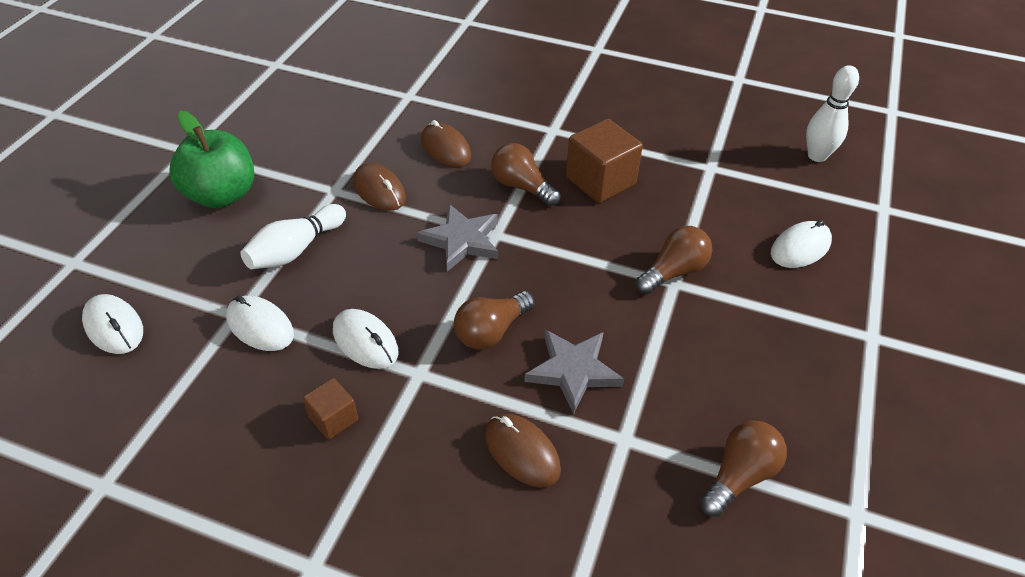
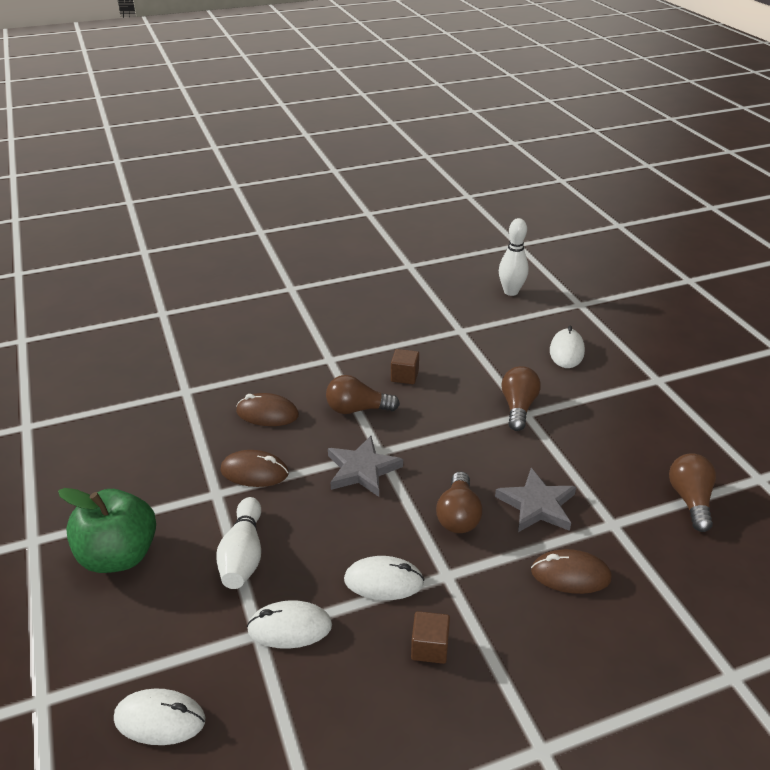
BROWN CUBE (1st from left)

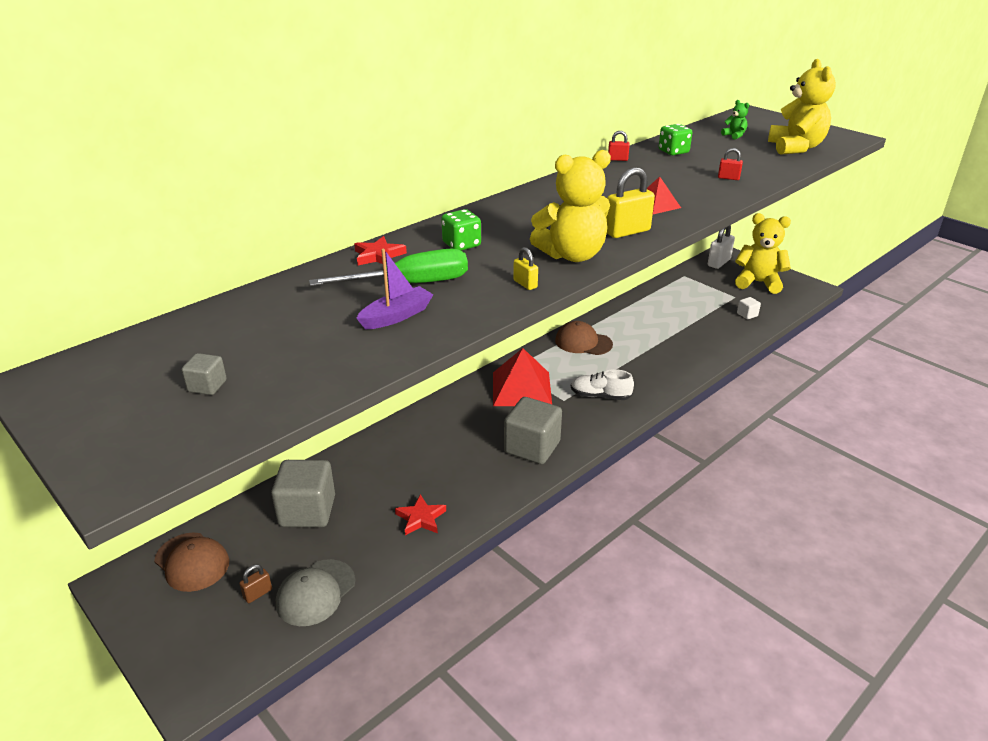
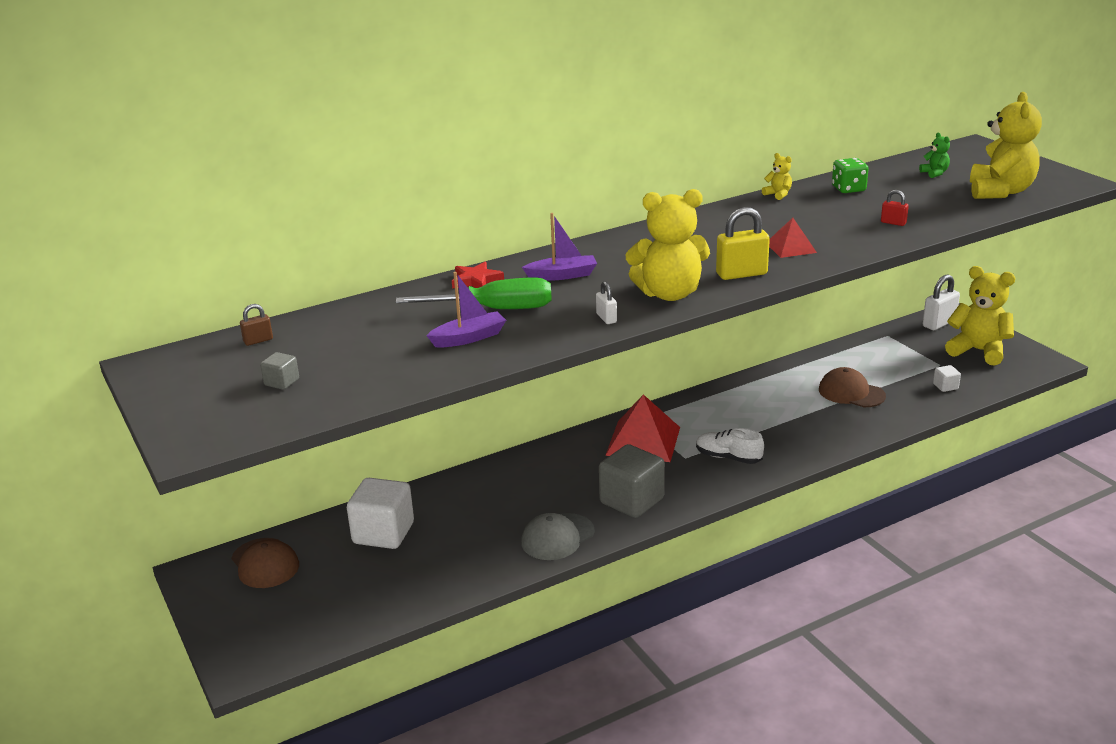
BROWN PADLOCK; WHITE CUBE (1st from left); GREY CAP; PURPLE BOAT (2nd from left); WHITE PADLOCK (1st from left); YELLOW TEDDY BEAR (2nd from left); BROWN CAP (2nd from left); RED STAR (2nd from left in the first image)

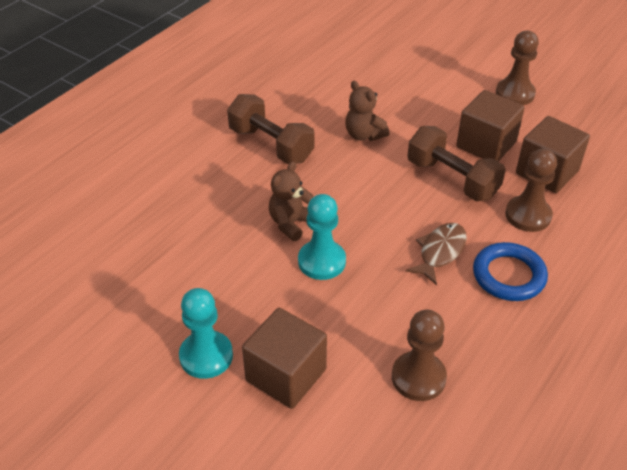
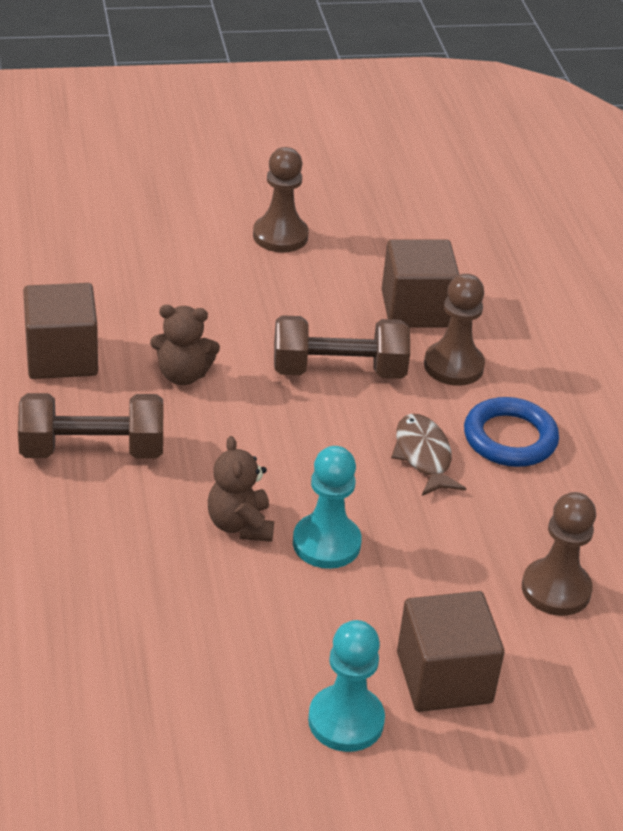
BROWN CUBE (1st from left)

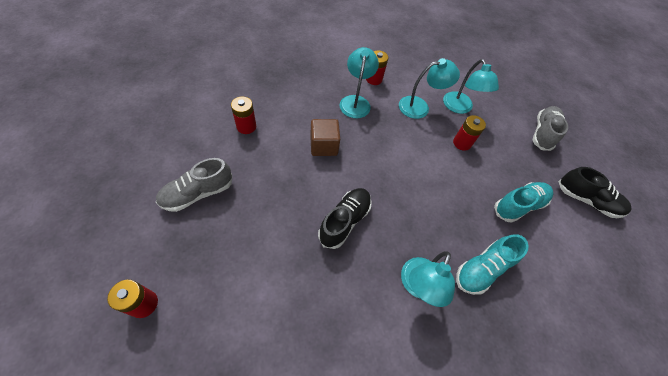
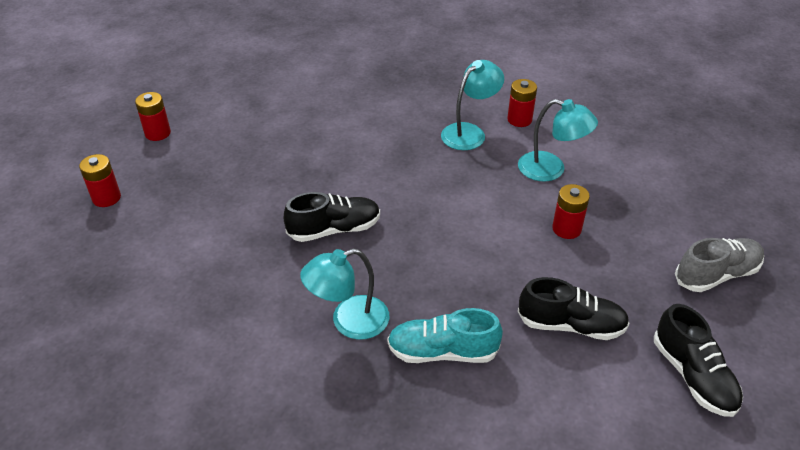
RED BATTERY (2nd from left); BLACK SHOE (2nd from left); GREY SHOE (1st from left in the first image); BROWN CUBE; TURQUOISE LAMP (4th from left in the first image)

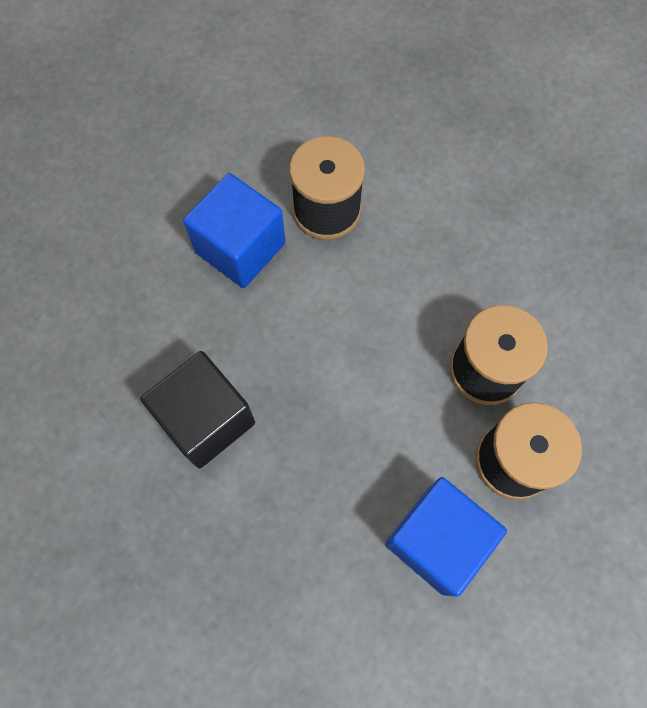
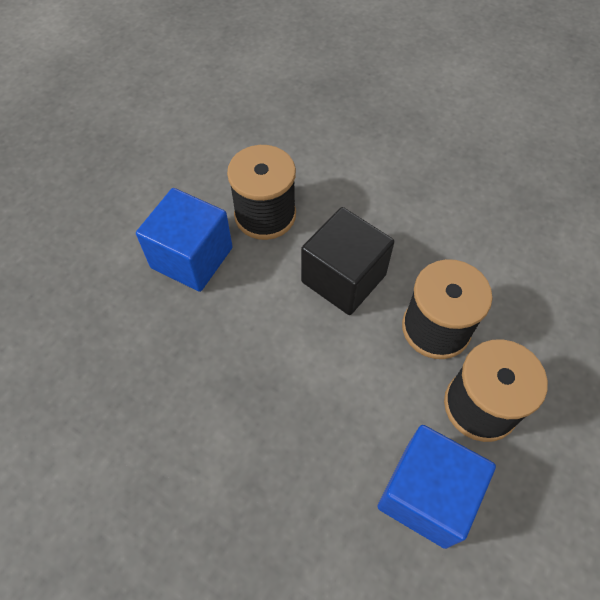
BLACK CUBE

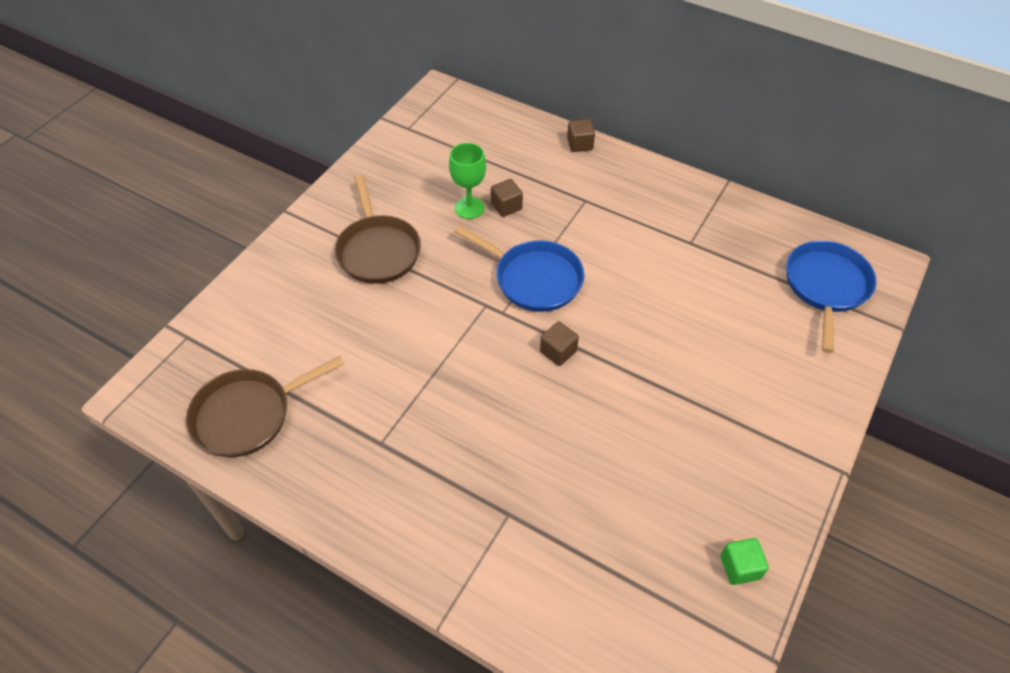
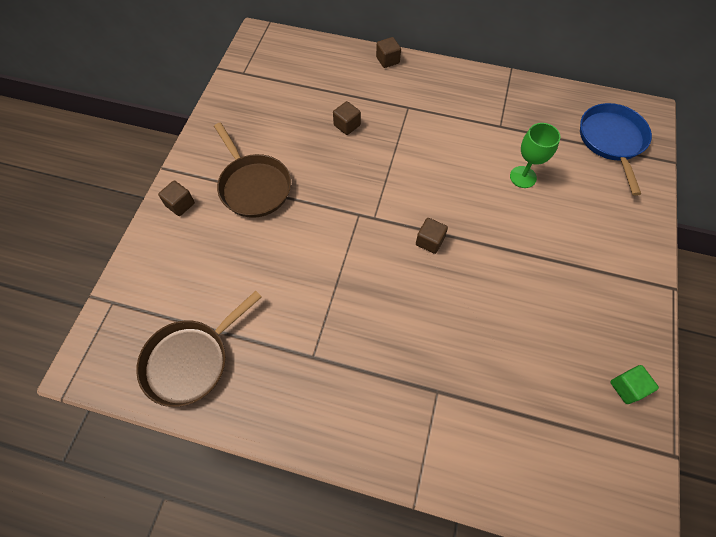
BROWN CUBE (1st from left); GREEN GOBLET; BLUE PAN (1st from left in the first image)

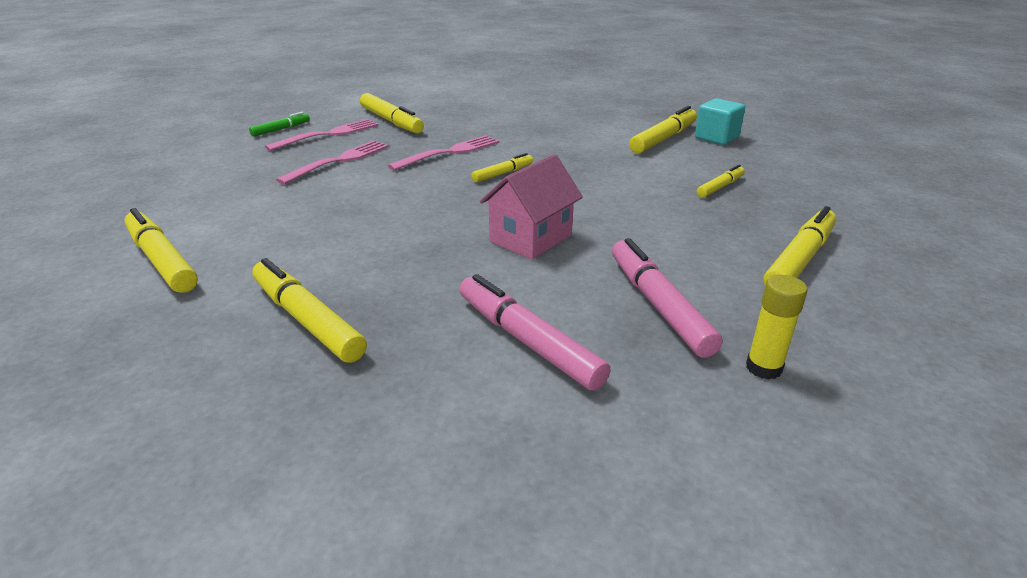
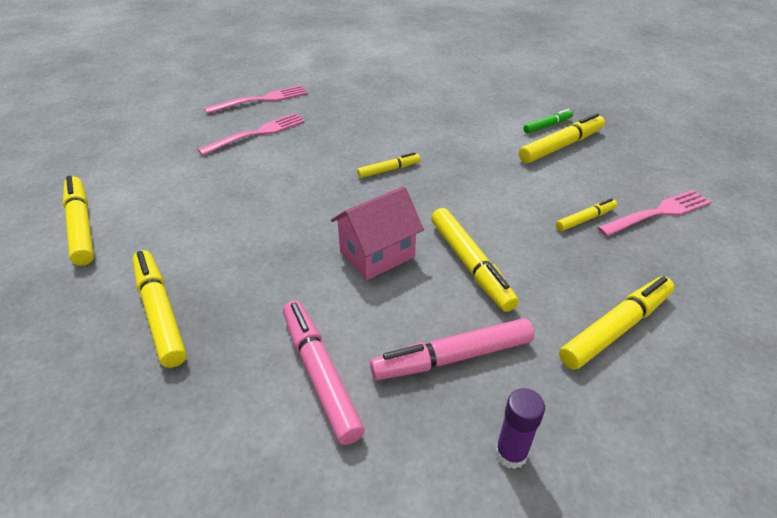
PINK MARKER (2nd from left); YELLOW MARKER (4th from left); PURPLE GLUE STICK; GREEN MARKER; PINK FORK (3rd from left); TURQUOISE CUBE

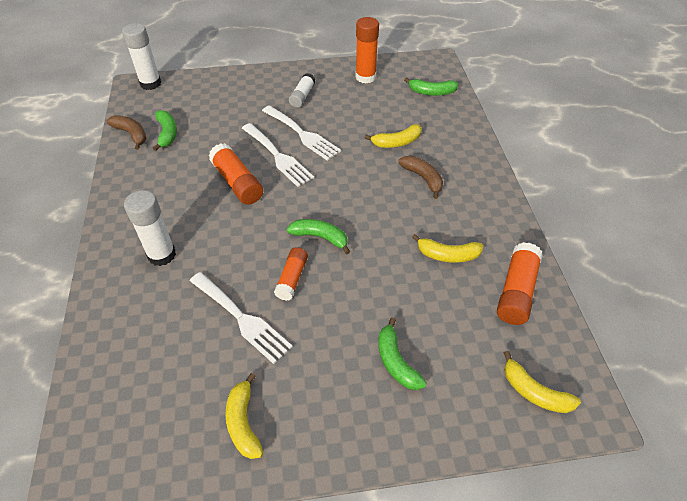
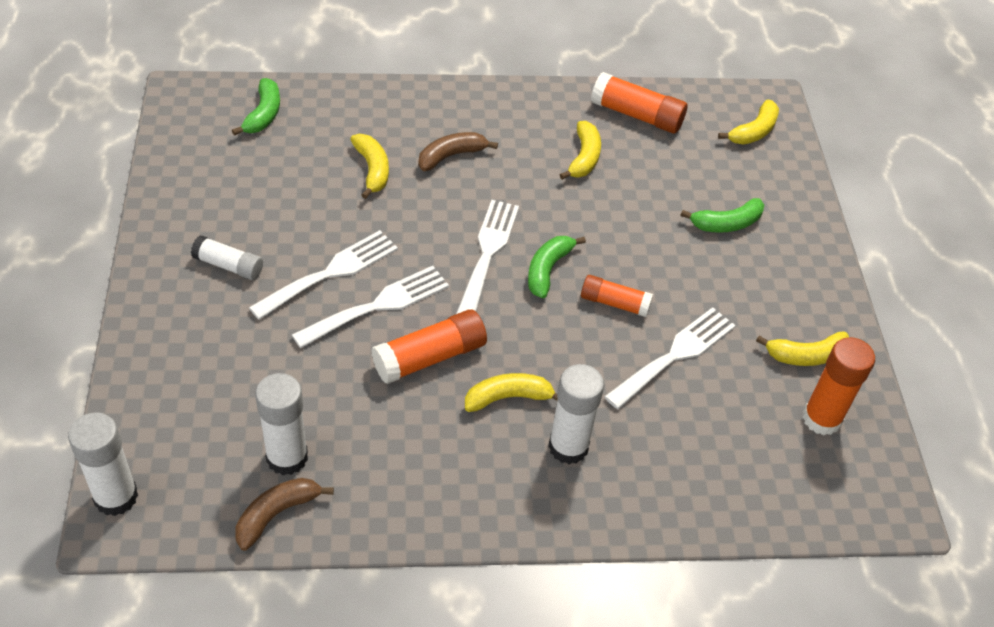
WHITE GLUE STICK (3rd from left); WHITE FORK (3rd from left); YELLOW BANANA (2nd from left); ORANGE GLUE STICK (4th from left)

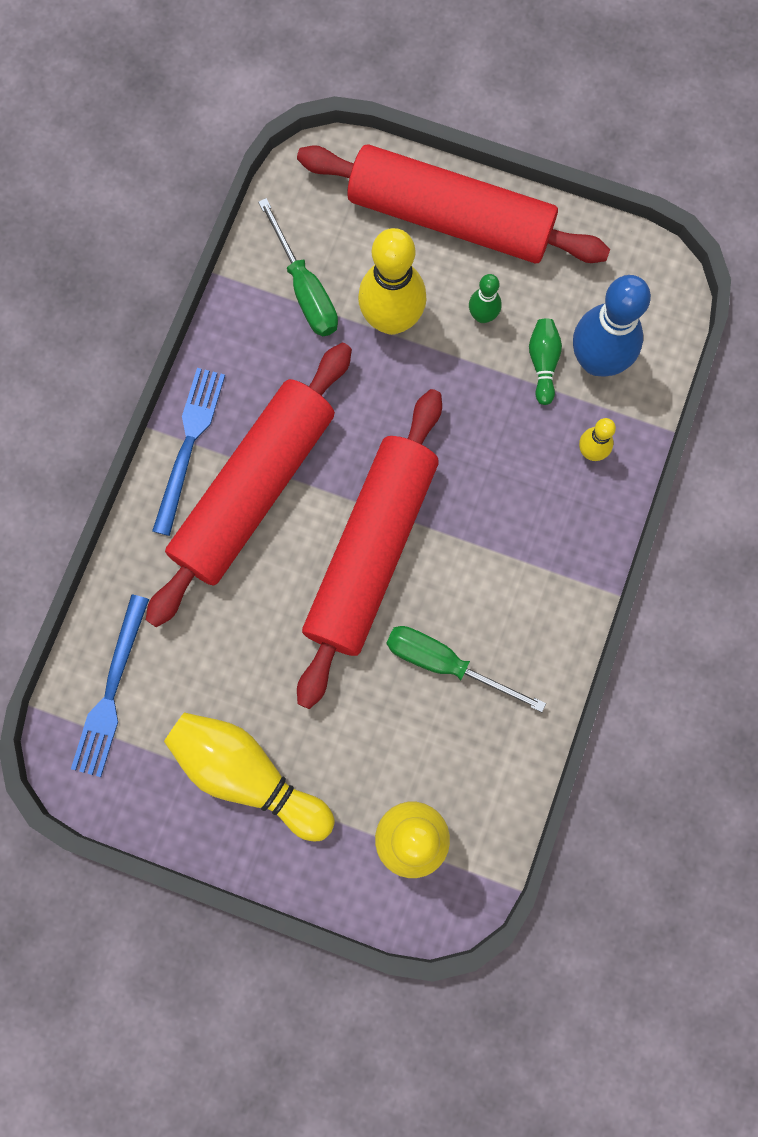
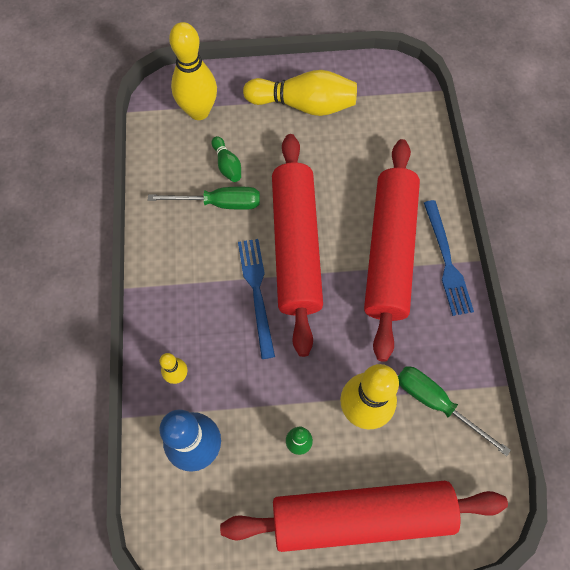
GREEN BOWLING PIN (1st from left); BLUE FORK (1st from left)

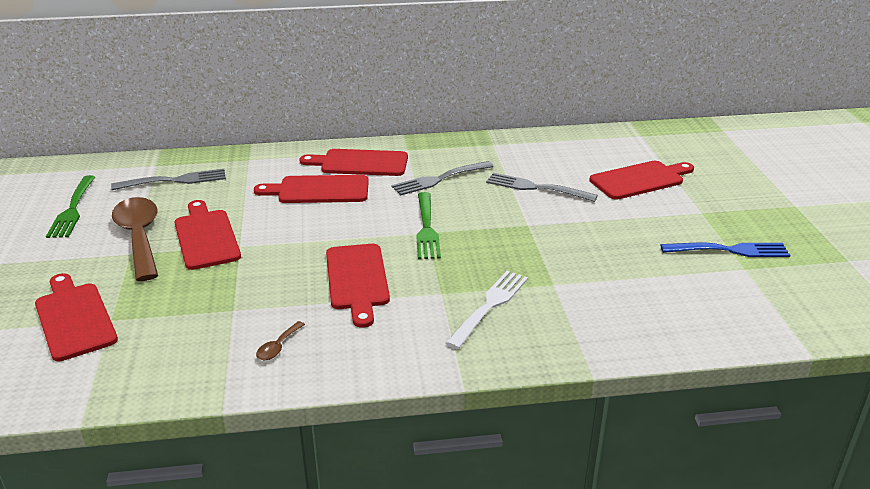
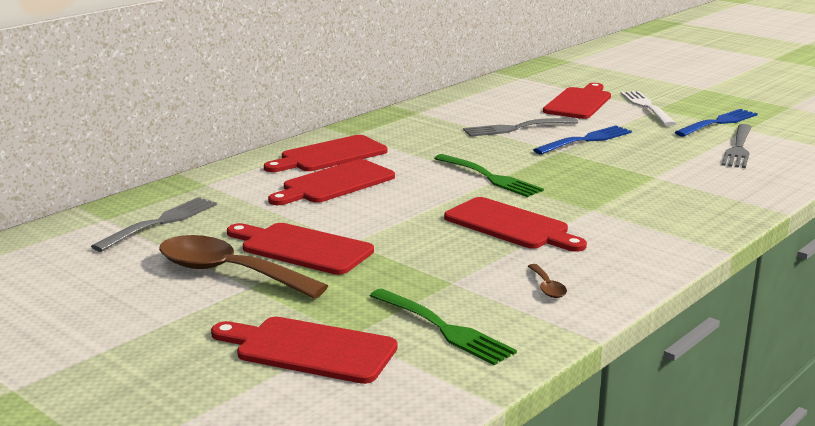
GREEN FORK (1st from left); BLUE FORK (1st from left); WHITE FORK; GREY FORK (3rd from left)

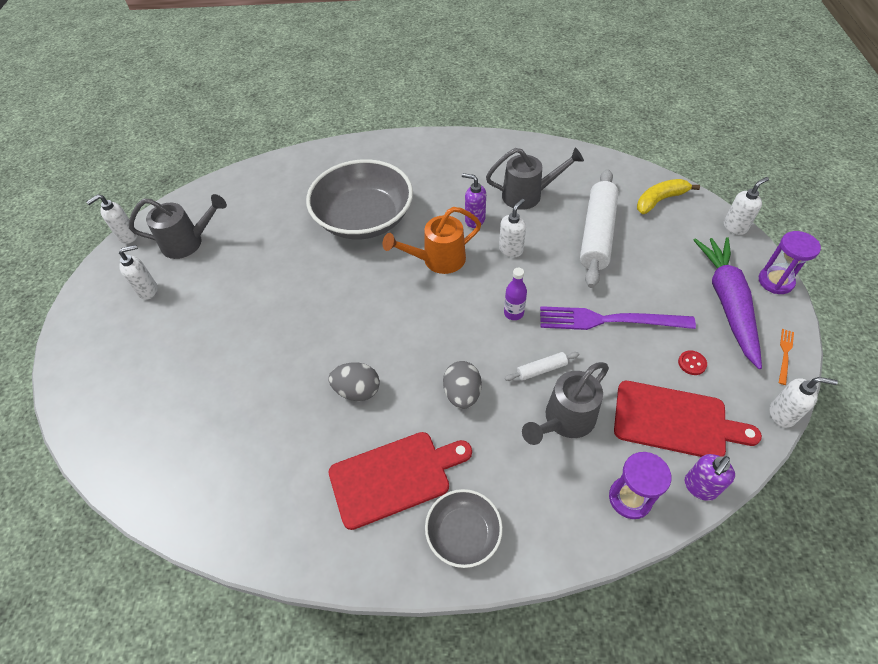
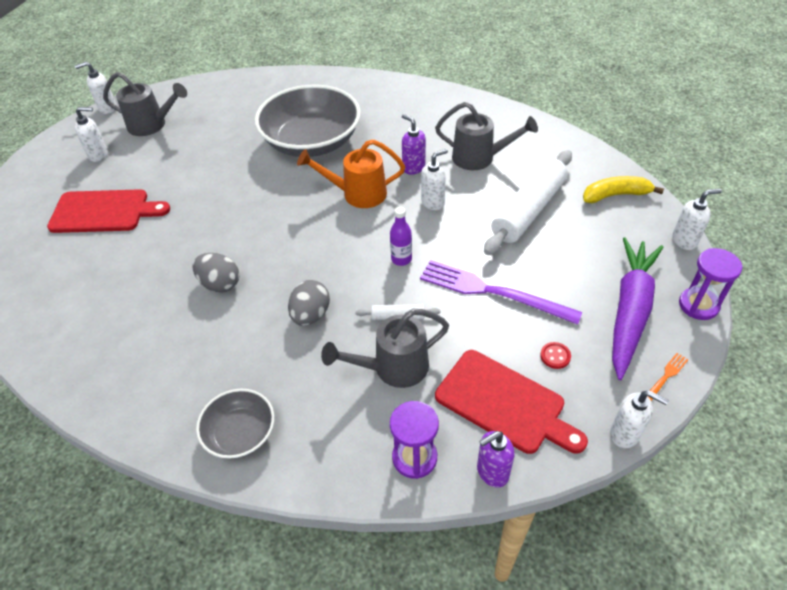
RED CUTTING BOARD (1st from left)

